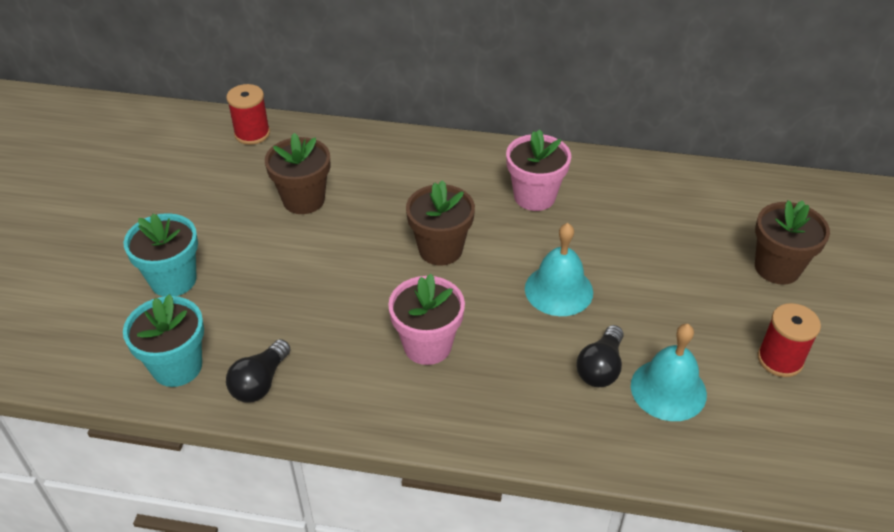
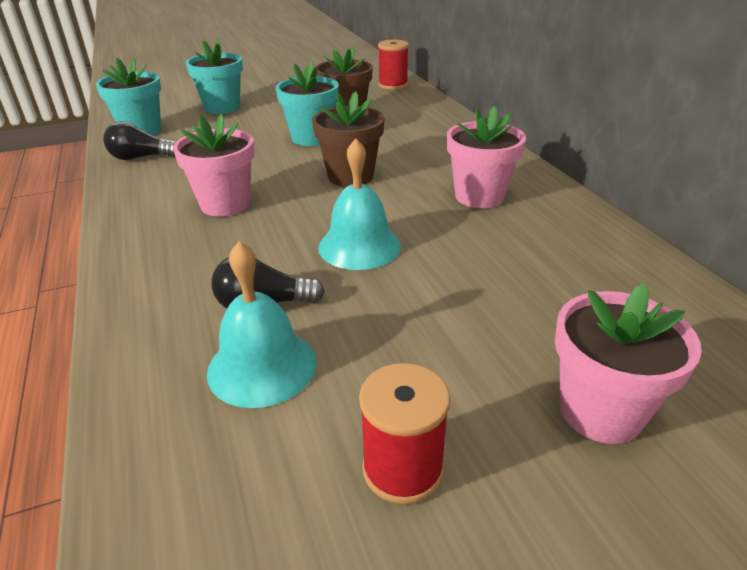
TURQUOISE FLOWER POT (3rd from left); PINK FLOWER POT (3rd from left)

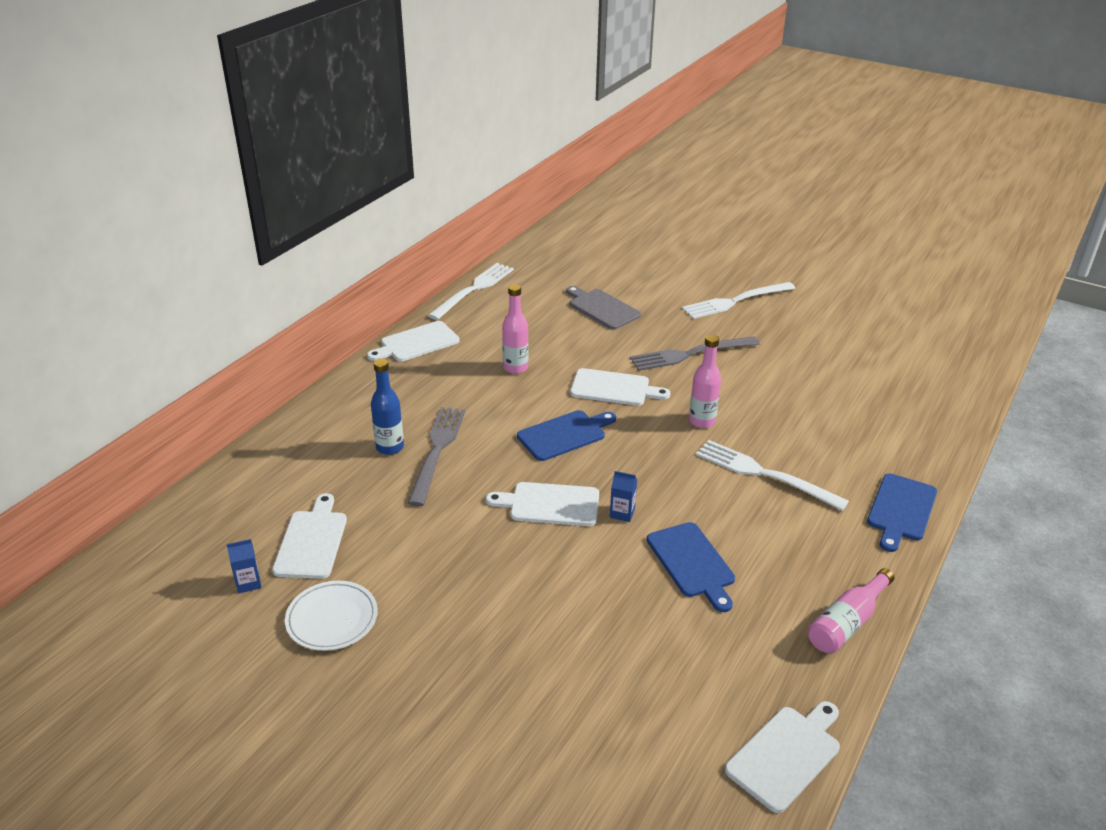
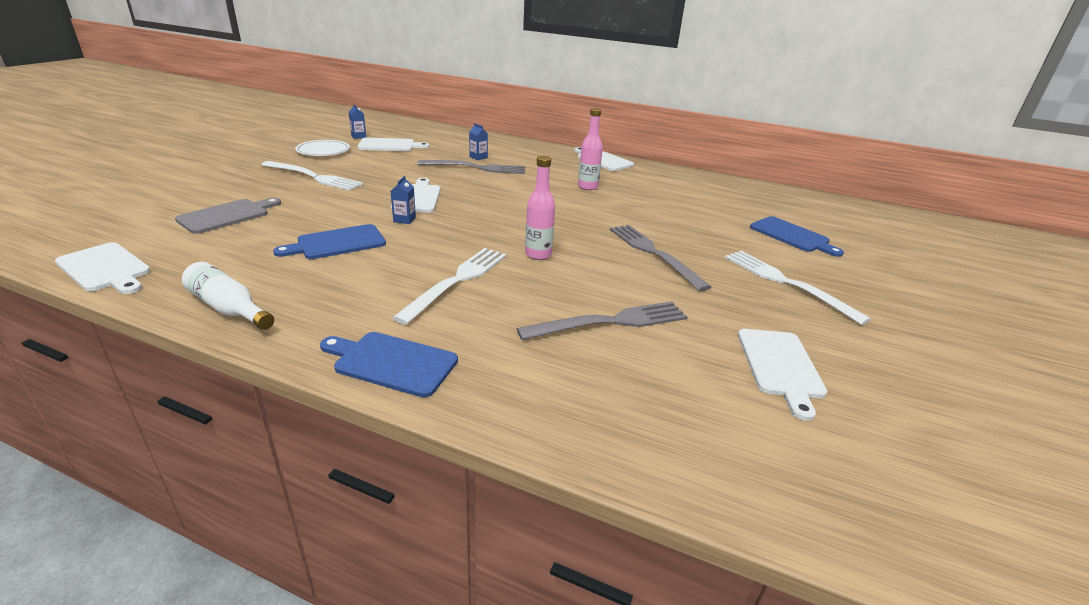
GREY CUTTING BOARD; WHITE BOTTLE; WHITE FORK (1st from left); BLUE CARTON (3rd from left); GREY FORK (2nd from left); WHITE CUTTING BOARD (5th from left); BLUE CUTTING BOARD (3rd from left)

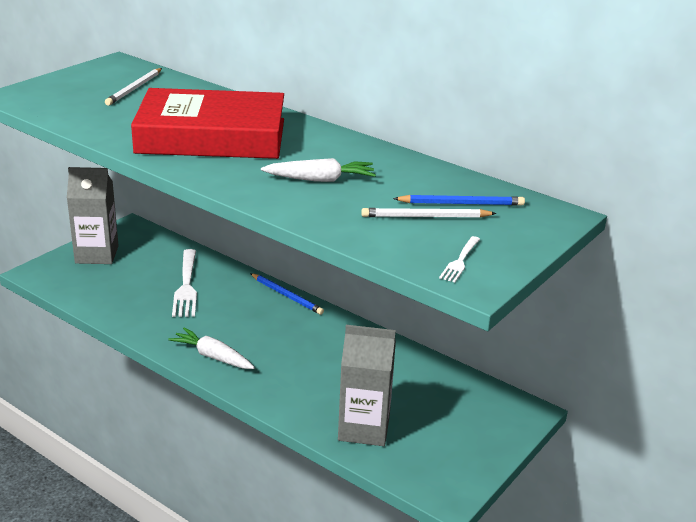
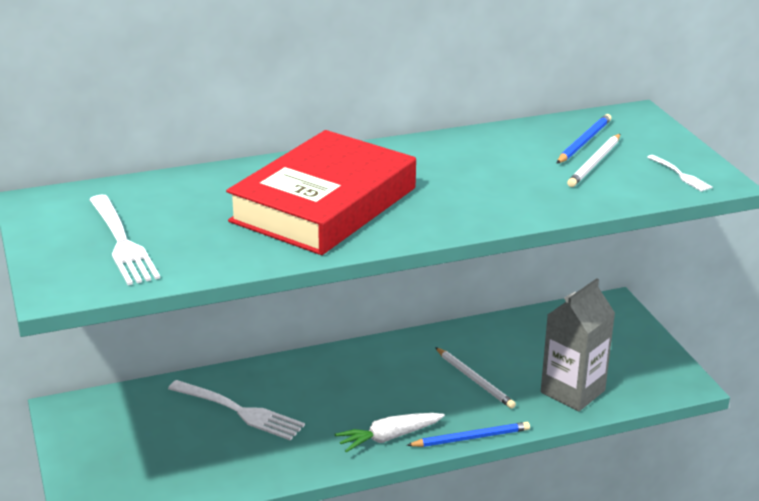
WHITE FORK (1st from left); BLUE PENCIL (1st from left); WHITE PENCIL (1st from left); GREY CARTON (1st from left in the first image); WHITE CARROT (2nd from left in the first image)

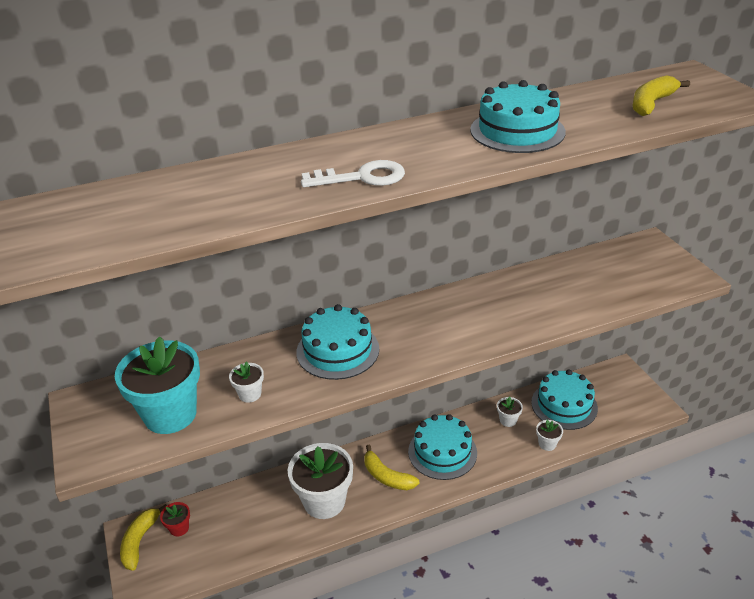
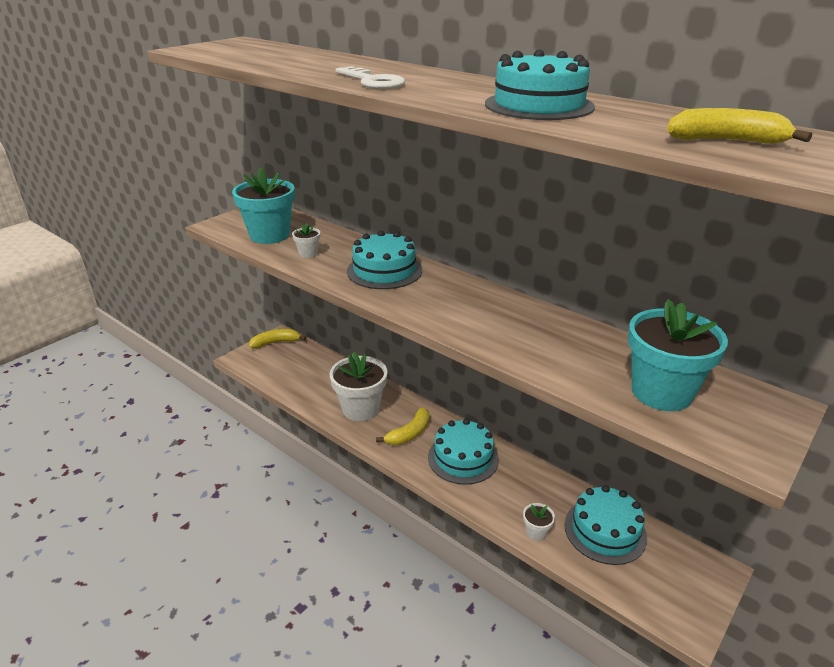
YELLOW BANANA (2nd from left); TURQUOISE FLOWER POT (2nd from left); RED FLOWER POT; WHITE FLOWER POT (3rd from left in the first image)

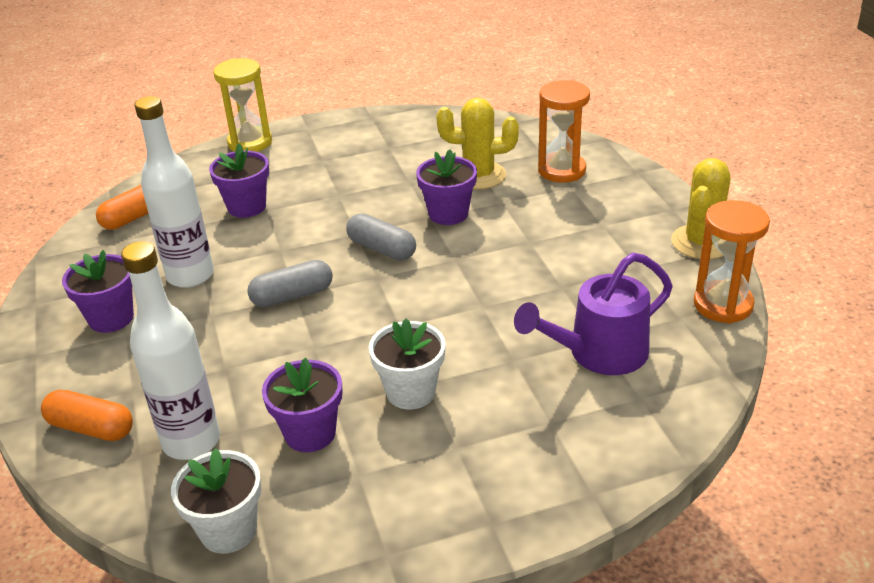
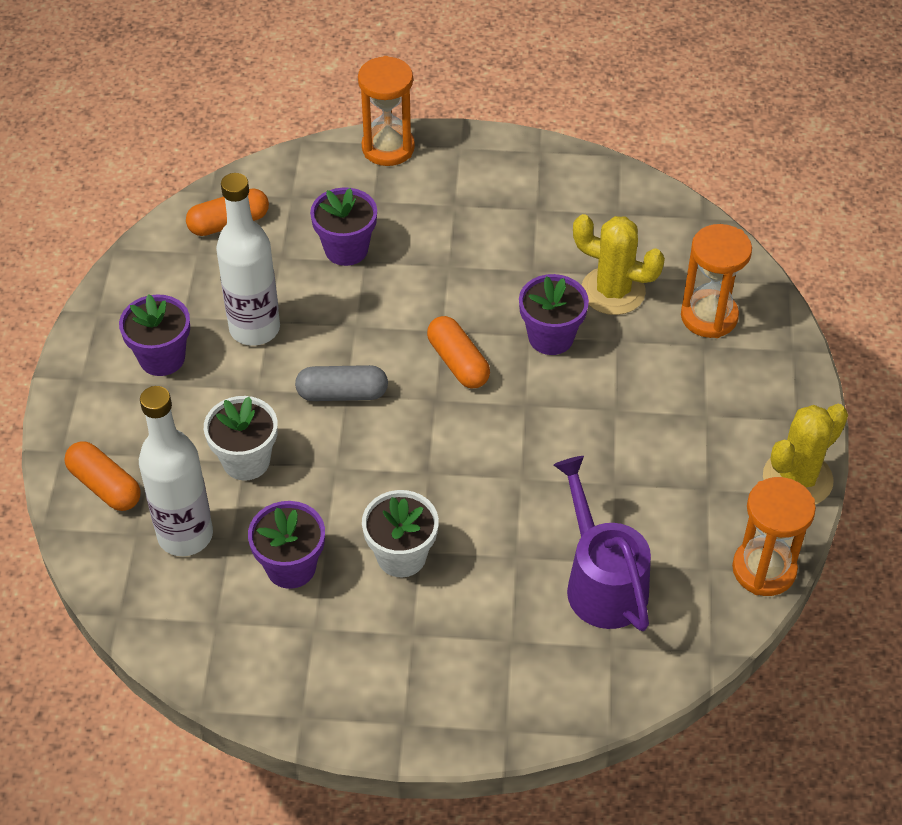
WHITE FLOWER POT (1st from left); ORANGE HOURGLASS (1st from left); ORANGE CAPSULE (3rd from left); PURPLE WATERING CAN

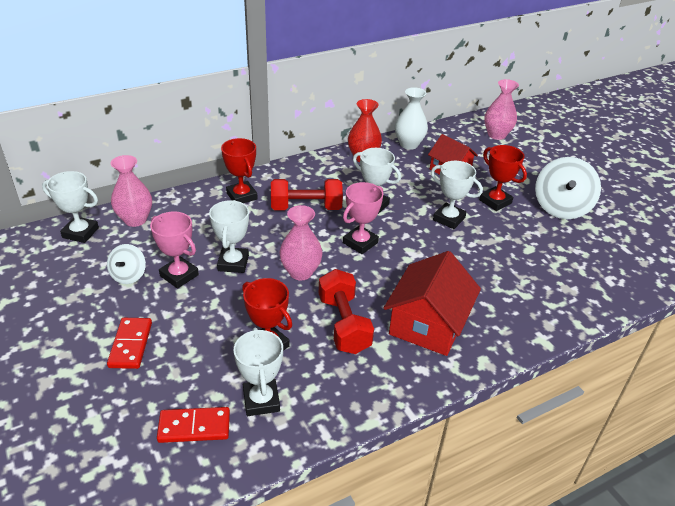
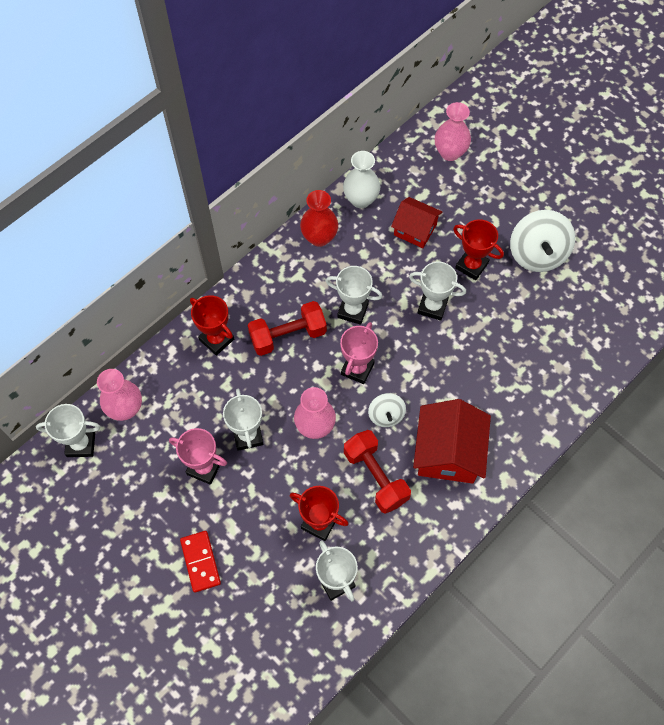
WHITE SPINNING TOP (1st from left); RED DOMINO (2nd from left in the first image)

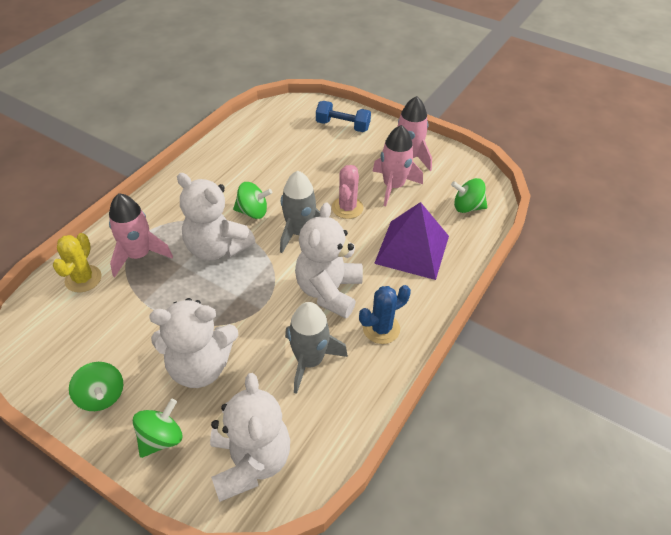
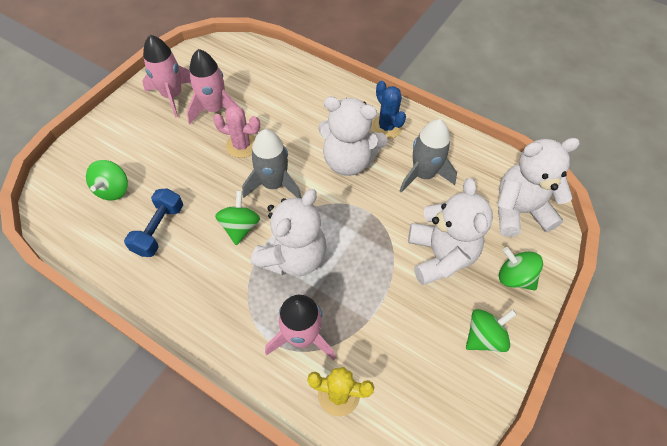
GREEN SPINNING TOP (1st from left); BLUE DUMBBELL; PURPLE PYRAMID

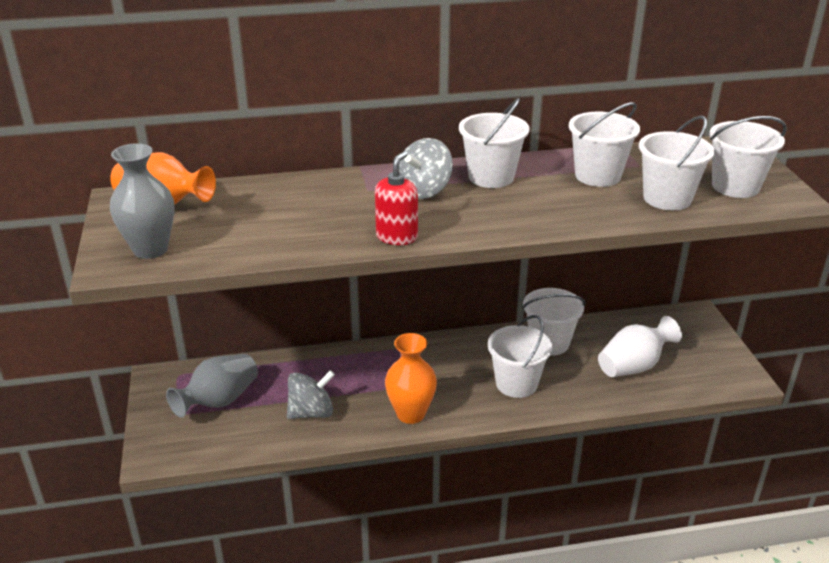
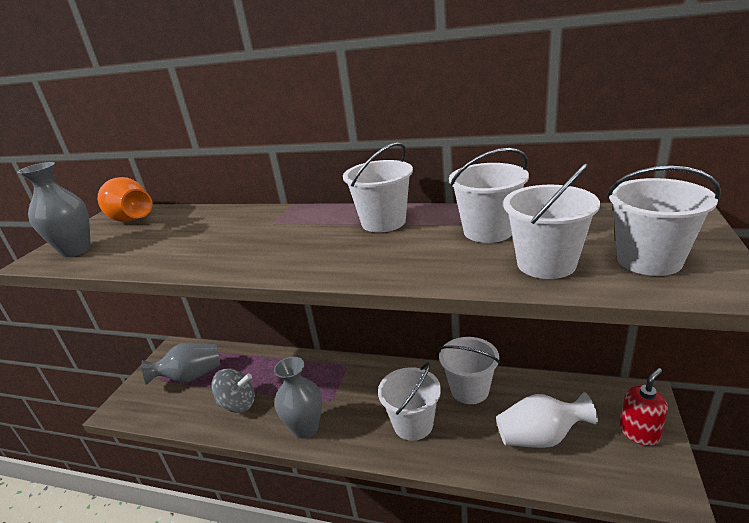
GREY VASE (3rd from left); RED SOAP DISPENSER; GREY SPINNING TOP (2nd from left in the first image)

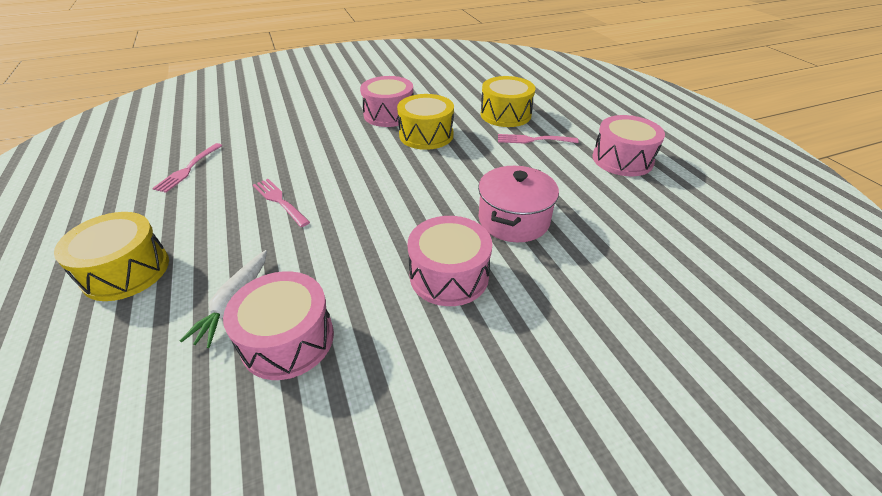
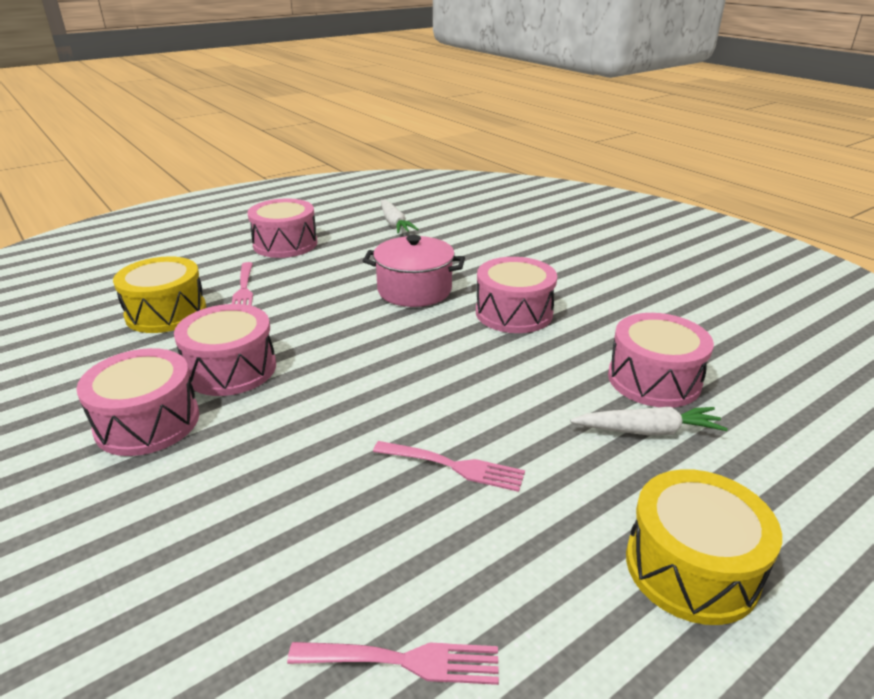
PINK DRUM (2nd from left); PINK FORK (3rd from left); WHITE CARROT (1st from left)

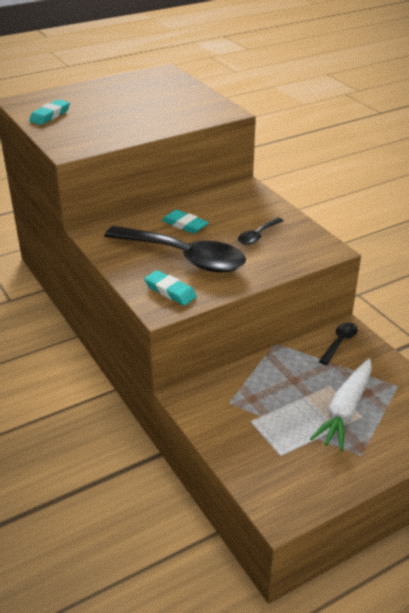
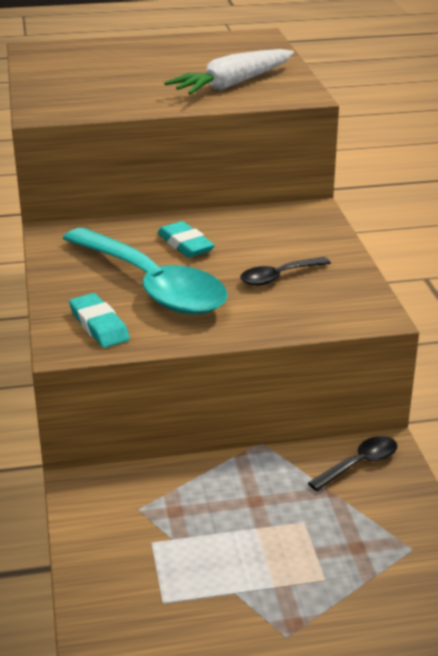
TURQUOISE SPOON; WHITE CARROT; TURQUOISE ERASER (1st from left in the first image)

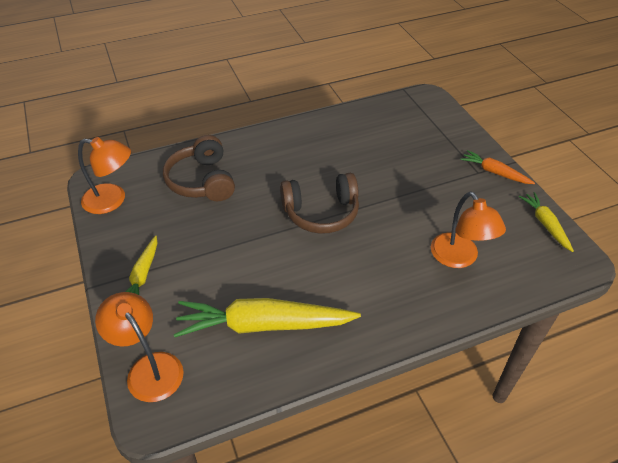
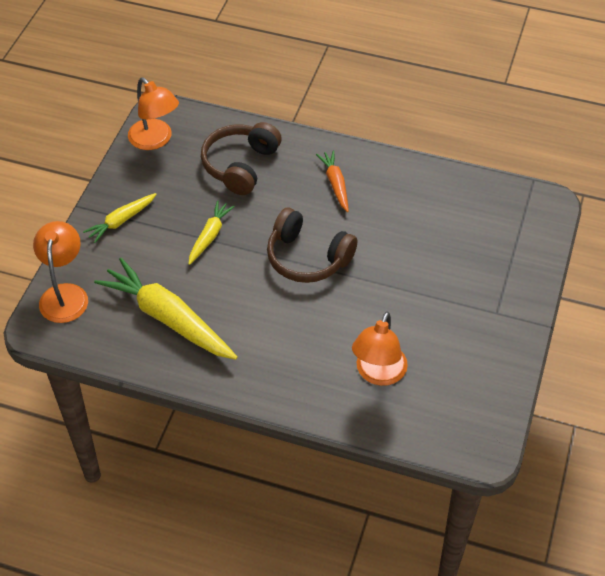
YELLOW CARROT (3rd from left); ORANGE CARROT

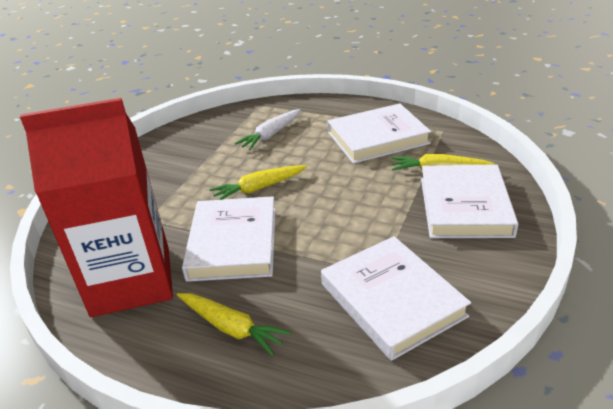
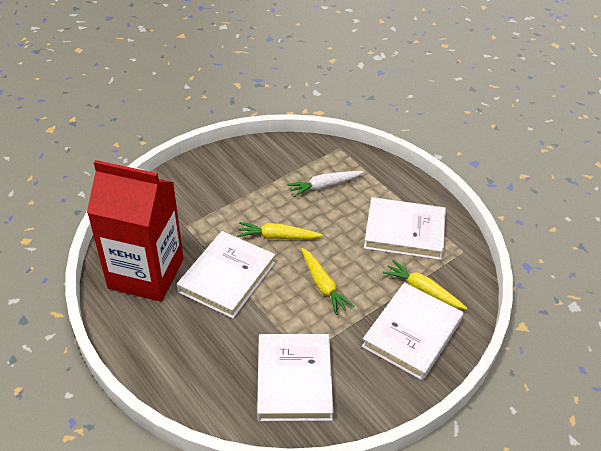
YELLOW CARROT (2nd from left)

